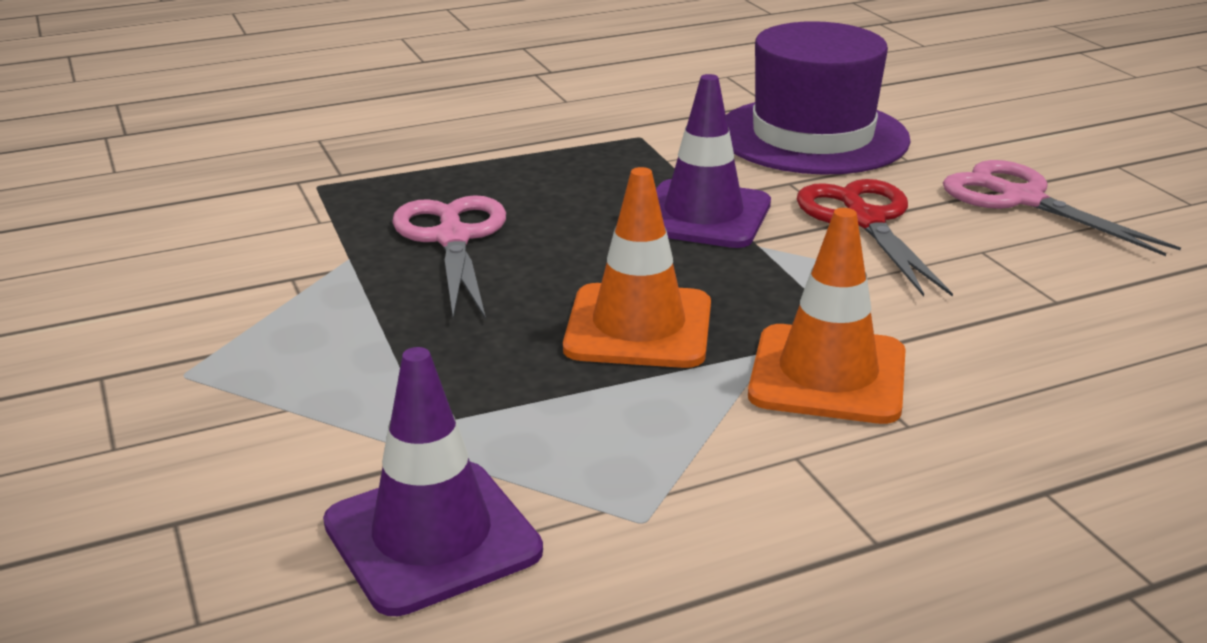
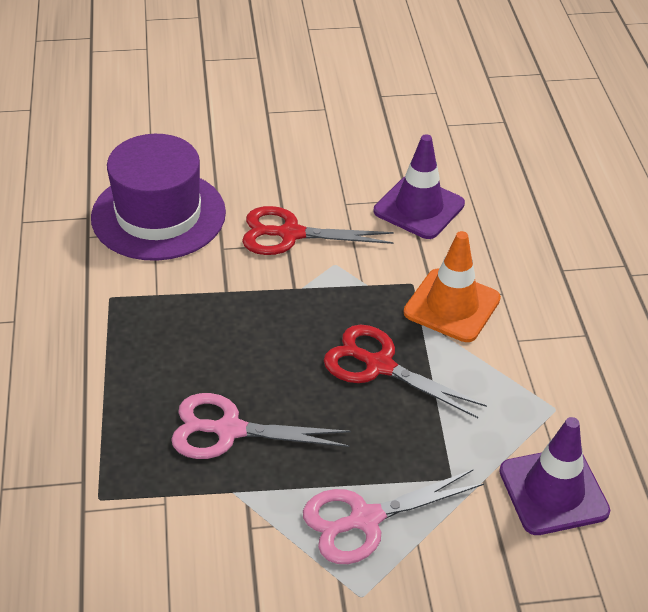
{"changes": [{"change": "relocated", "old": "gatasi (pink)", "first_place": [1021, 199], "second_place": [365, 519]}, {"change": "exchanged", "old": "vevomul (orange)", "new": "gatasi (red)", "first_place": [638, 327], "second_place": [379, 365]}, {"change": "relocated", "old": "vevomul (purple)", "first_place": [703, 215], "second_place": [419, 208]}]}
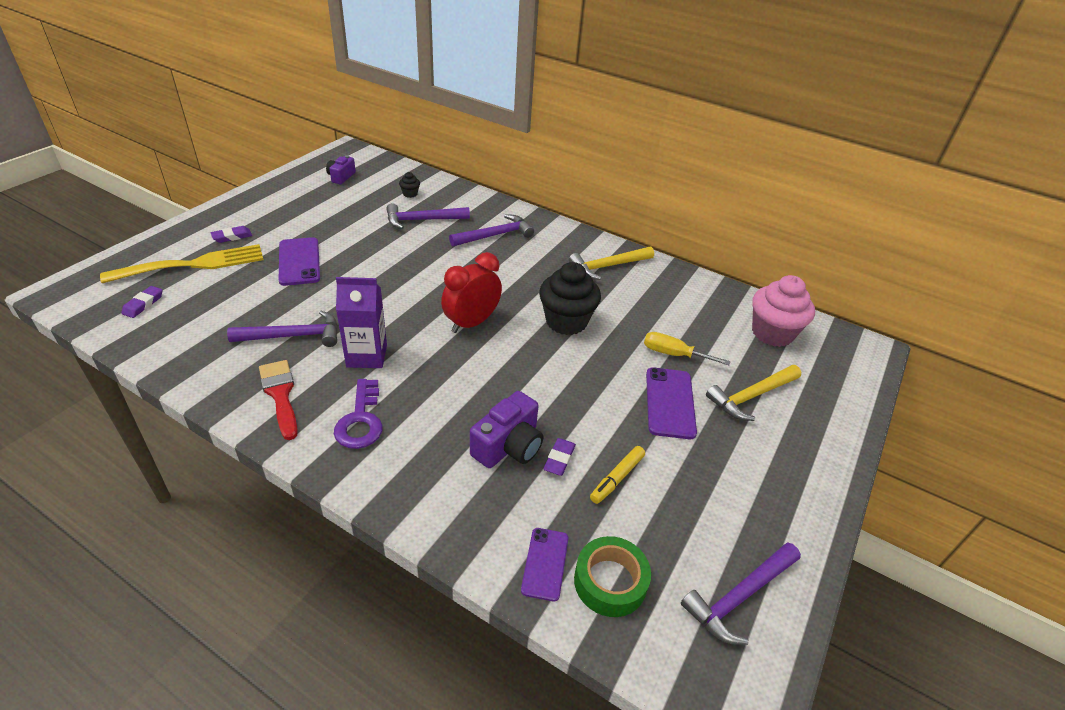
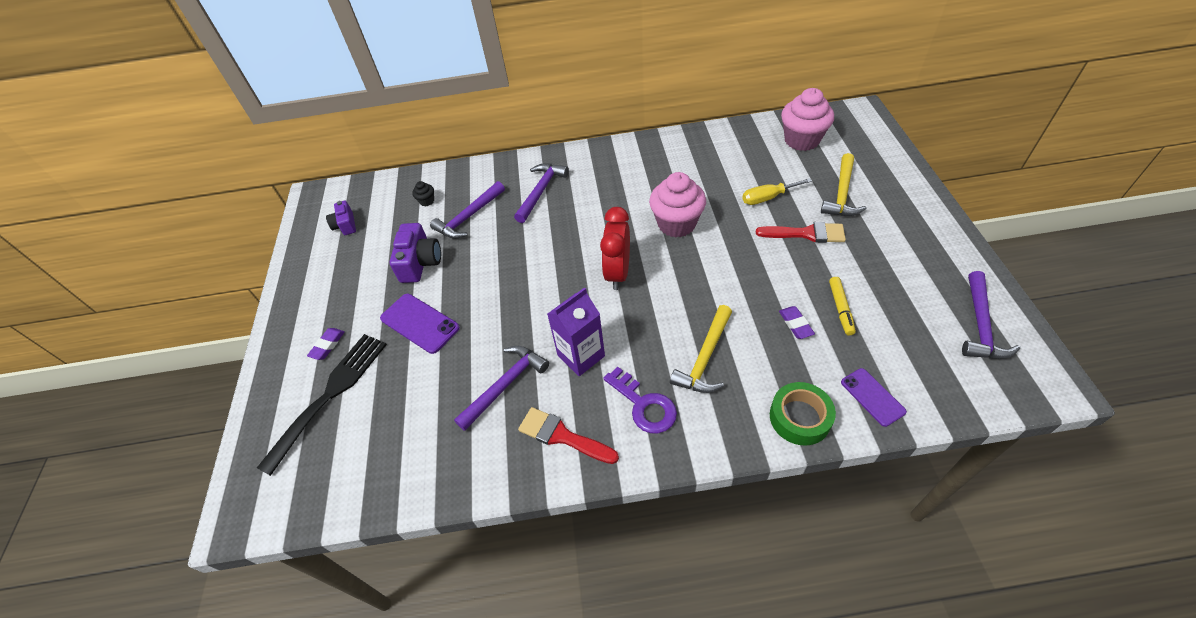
{"changes": [{"change": "colour", "old": "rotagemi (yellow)", "new": "rotagemi (black)", "first_place": [193, 264], "second_place": [330, 394]}, {"change": "relocated", "old": "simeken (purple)", "first_place": [508, 446], "second_place": [420, 262]}, {"change": "colour", "old": "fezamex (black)", "new": "fezamex (pink)", "first_place": [566, 321], "second_place": [676, 224]}, {"change": "relocated", "old": "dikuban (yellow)", "first_place": [608, 266], "second_place": [705, 358]}, {"change": "exchanged", "old": "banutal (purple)", "new": "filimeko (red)", "first_place": [670, 403], "second_place": [806, 234]}, {"change": "relocated", "old": "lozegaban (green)", "first_place": [610, 582], "second_place": [799, 417]}, {"change": "missing", "old": "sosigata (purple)", "first_place": [143, 304]}]}
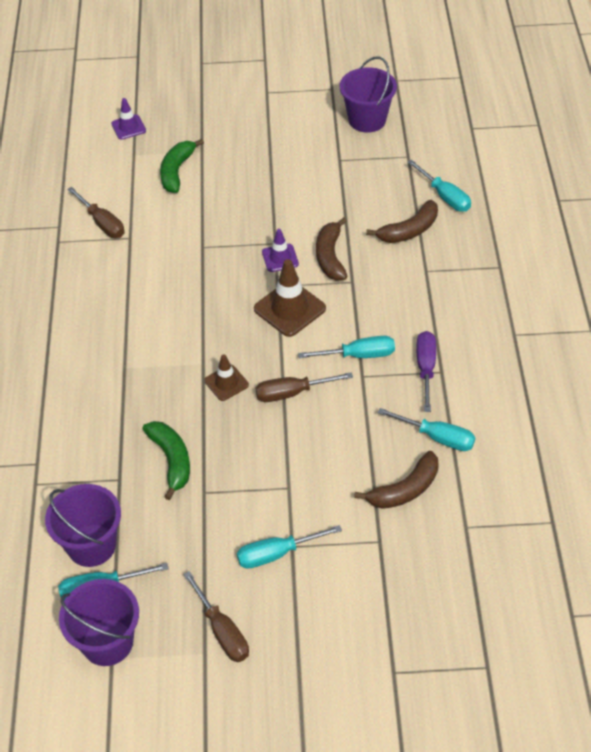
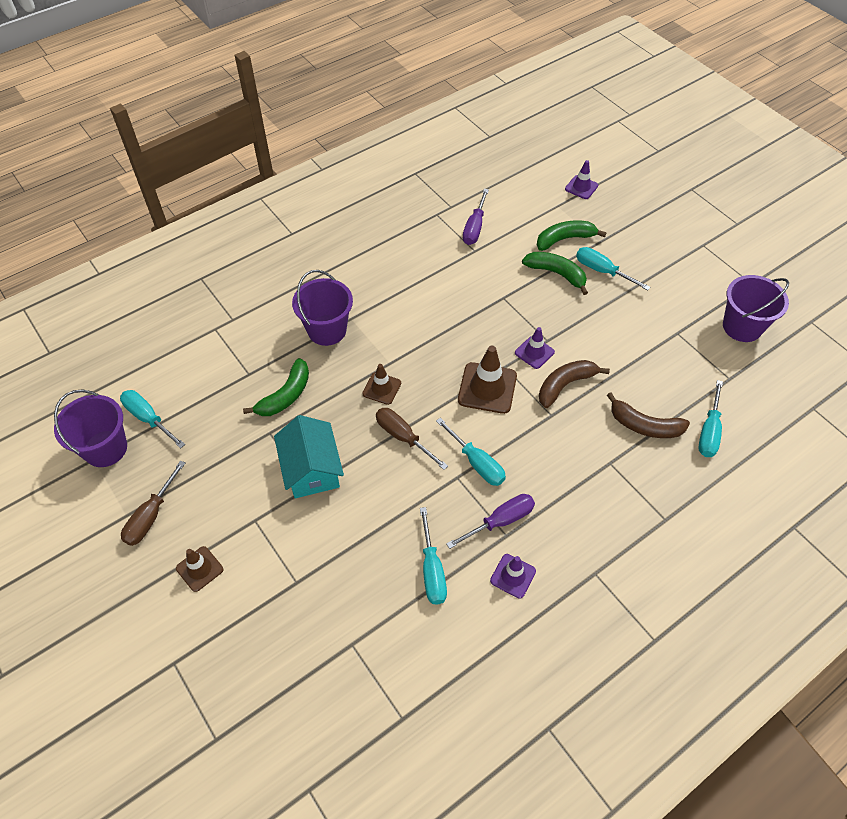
{"changes": [{"change": "appeared", "new": "vevomul (brown)", "second_place": [199, 569]}, {"change": "appeared", "new": "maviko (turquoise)", "second_place": [311, 469]}, {"change": "relocated", "old": "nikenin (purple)", "first_place": [91, 545], "second_place": [327, 330]}, {"change": "colour", "old": "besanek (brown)", "new": "besanek (purple)", "first_place": [102, 223], "second_place": [474, 227]}, {"change": "appeared", "new": "vevomul (purple)", "second_place": [513, 576]}, {"change": "appeared", "new": "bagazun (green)", "second_place": [556, 274]}, {"change": "relocated", "old": "besanek (turquoise)", "first_place": [277, 553], "second_place": [602, 271]}, {"change": "missing", "old": "bagazun (brown)", "first_place": [405, 489]}]}
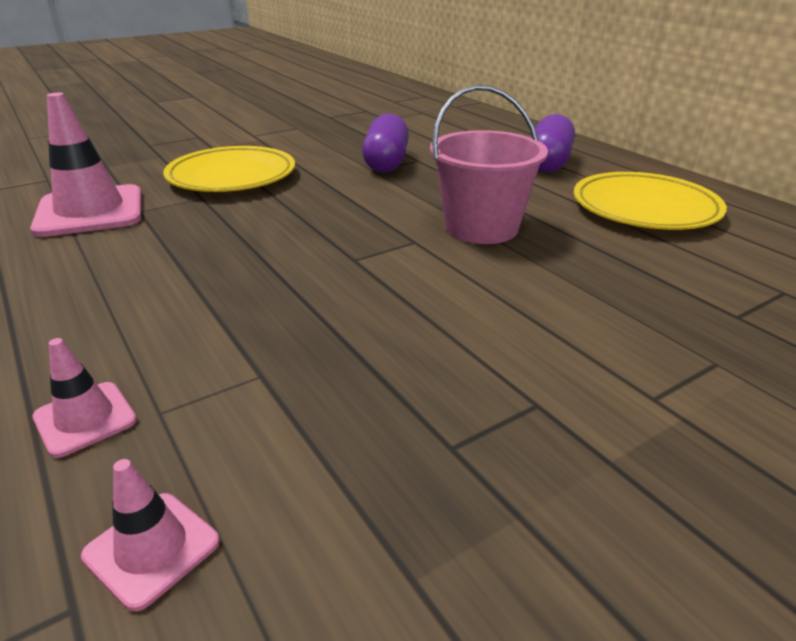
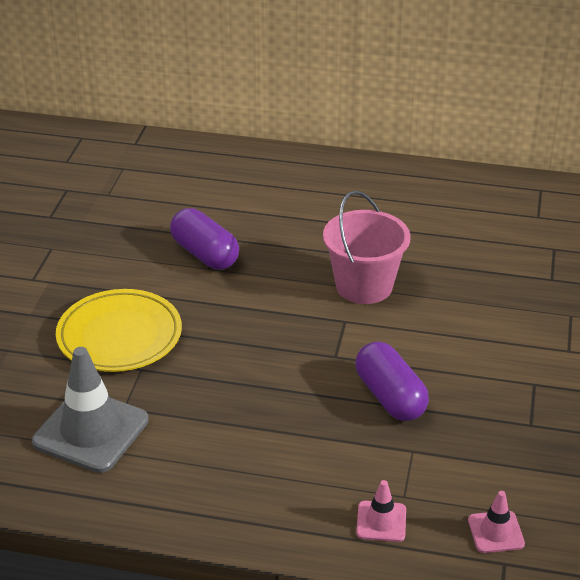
{"changes": [{"change": "colour", "old": "vevomul (pink)", "new": "vevomul (grey)", "first_place": [90, 211], "second_place": [91, 431]}, {"change": "relocated", "old": "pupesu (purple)", "first_place": [548, 162], "second_place": [390, 397]}, {"change": "missing", "old": "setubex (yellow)", "first_place": [644, 208]}]}
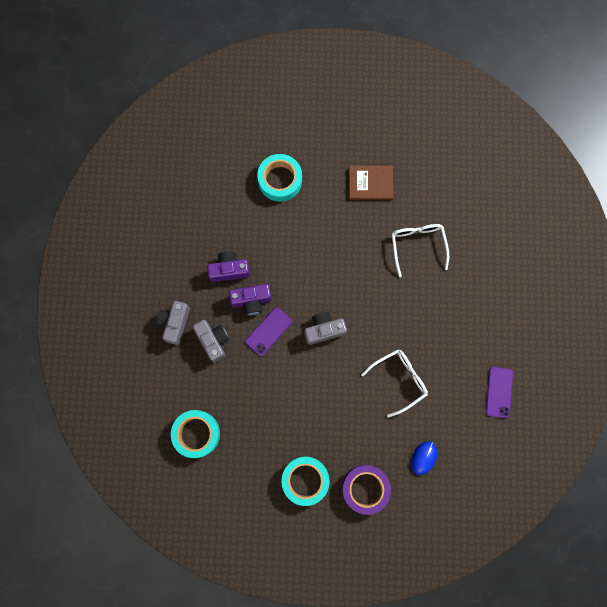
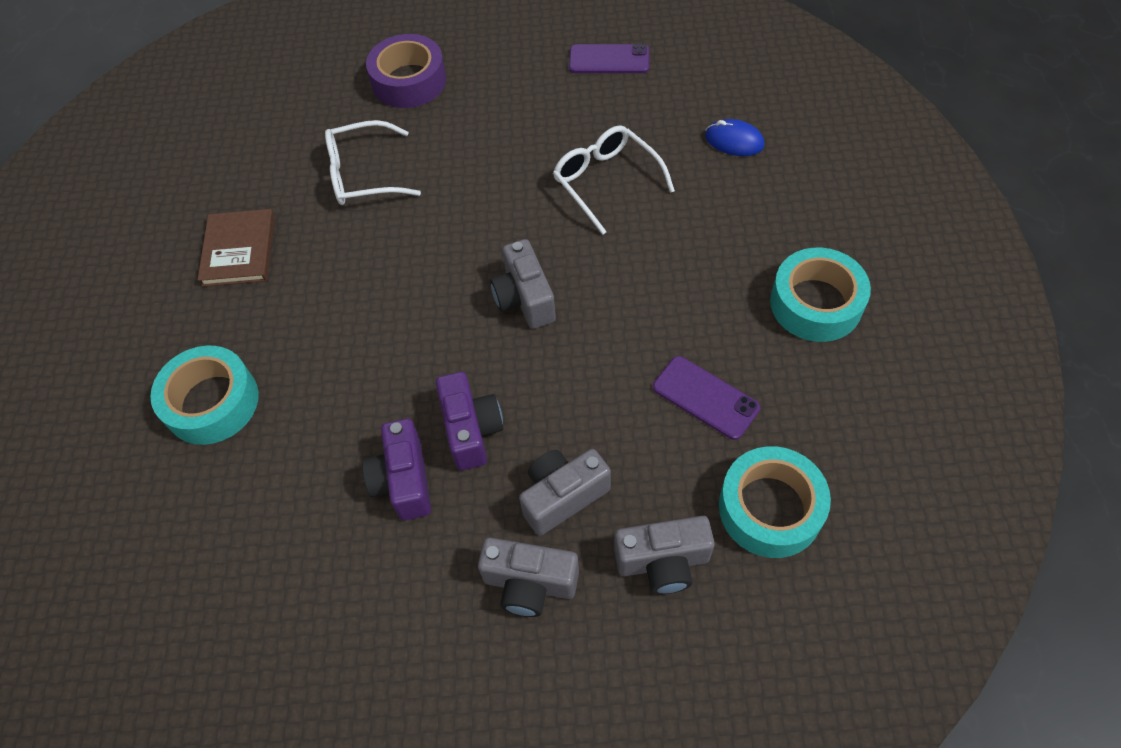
{"changes": [{"change": "relocated", "old": "lozegaban (purple)", "first_place": [365, 488], "second_place": [409, 81]}, {"change": "appeared", "new": "simeken (grey)", "second_place": [663, 562]}, {"change": "relocated", "old": "banutal (purple)", "first_place": [269, 331], "second_place": [705, 397]}]}
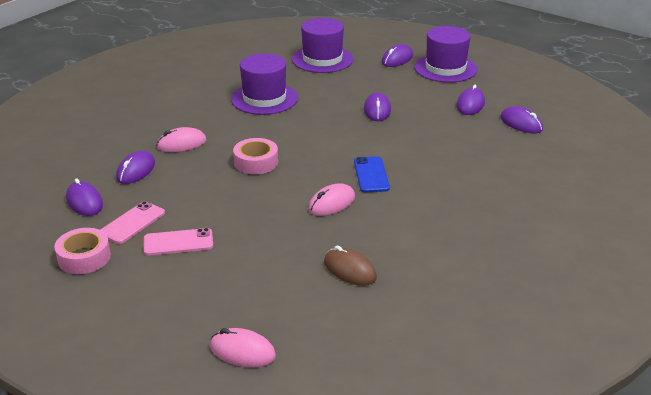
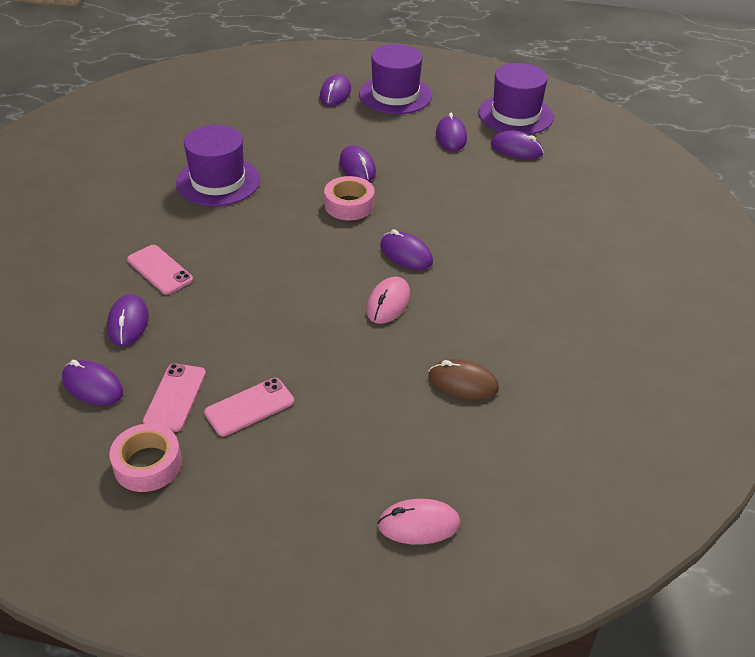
{"changes": [{"change": "exchanged", "old": "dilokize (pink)", "new": "banutal (pink)", "first_place": [181, 144], "second_place": [160, 270]}, {"change": "relocated", "old": "lozegaban (pink)", "first_place": [256, 162], "second_place": [349, 205]}, {"change": "exchanged", "old": "banutal (blue)", "new": "dilokize (purple)", "first_place": [371, 175], "second_place": [406, 254]}, {"change": "relocated", "old": "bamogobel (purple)", "first_place": [322, 59], "second_place": [515, 115]}]}
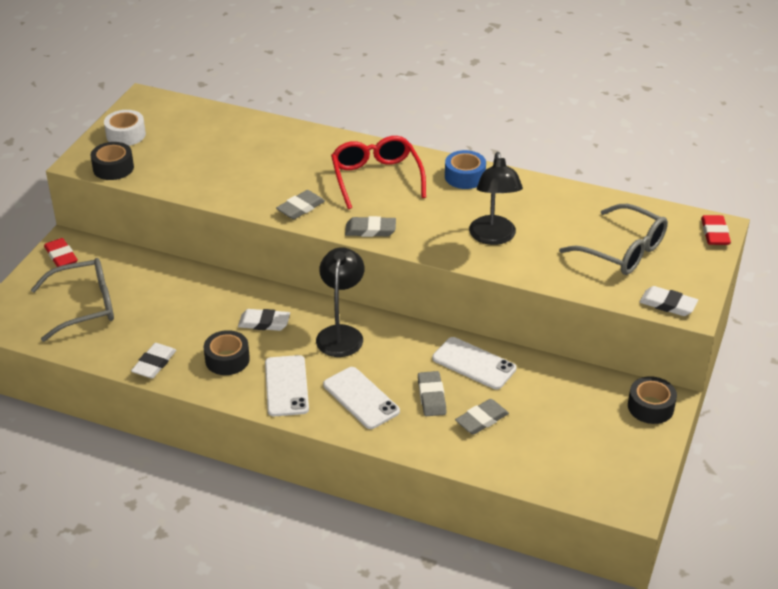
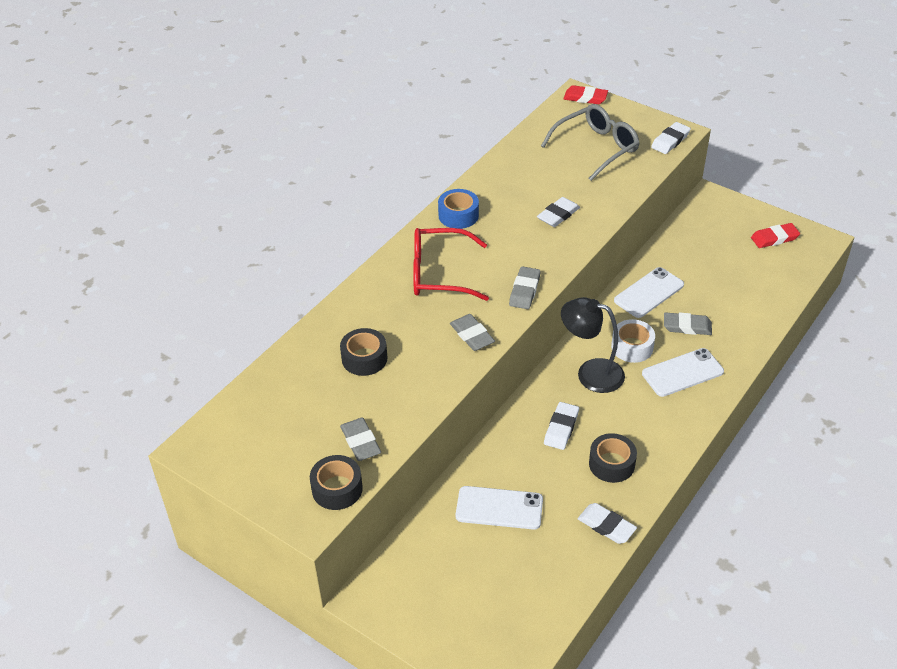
{"changes": [{"change": "relocated", "old": "lozegaban (black)", "first_place": [650, 407], "second_place": [364, 358]}, {"change": "relocated", "old": "sosigata (grey)", "first_place": [481, 419], "second_place": [360, 442]}, {"change": "relocated", "old": "banutal (white)", "first_place": [286, 386], "second_place": [499, 508]}, {"change": "exchanged", "old": "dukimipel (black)", "new": "sosigata (white)", "first_place": [493, 237], "second_place": [558, 215]}, {"change": "relocated", "old": "lozegaban (white)", "first_place": [126, 135], "second_place": [632, 347]}, {"change": "relocated", "old": "sosigata (red)", "first_place": [61, 256], "second_place": [774, 238]}, {"change": "missing", "old": "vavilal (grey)", "first_place": [85, 306]}]}
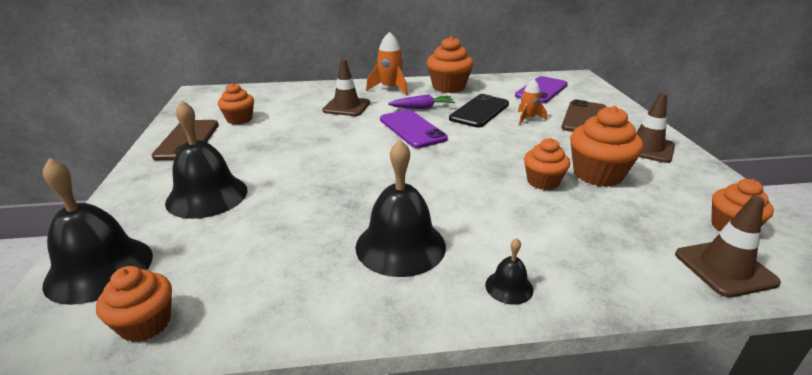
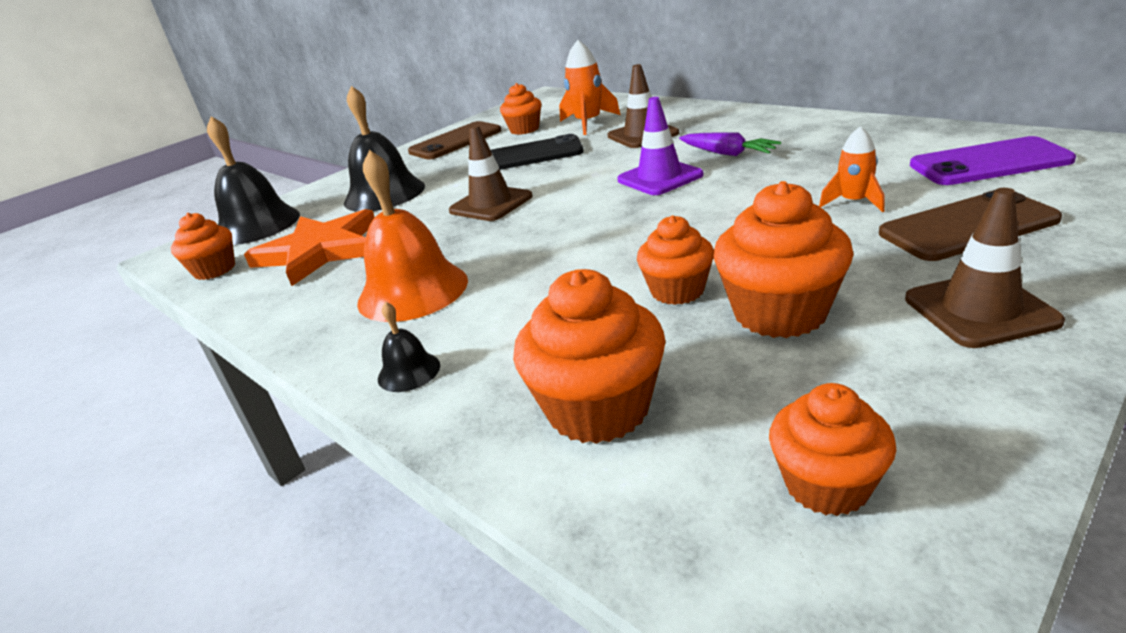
{"changes": [{"change": "appeared", "new": "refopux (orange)", "second_place": [320, 251]}, {"change": "colour", "old": "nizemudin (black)", "new": "nizemudin (orange)", "first_place": [400, 245], "second_place": [413, 291]}, {"change": "relocated", "old": "vevomul (brown)", "first_place": [724, 268], "second_place": [491, 204]}, {"change": "relocated", "old": "banutal (black)", "first_place": [479, 111], "second_place": [531, 155]}, {"change": "relocated", "old": "fezamex (orange)", "first_place": [448, 87], "second_place": [598, 408]}, {"change": "relocated", "old": "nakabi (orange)", "first_place": [390, 88], "second_place": [588, 123]}, {"change": "exchanged", "old": "banutal (purple)", "new": "vevomul (purple)", "first_place": [412, 129], "second_place": [660, 178]}]}
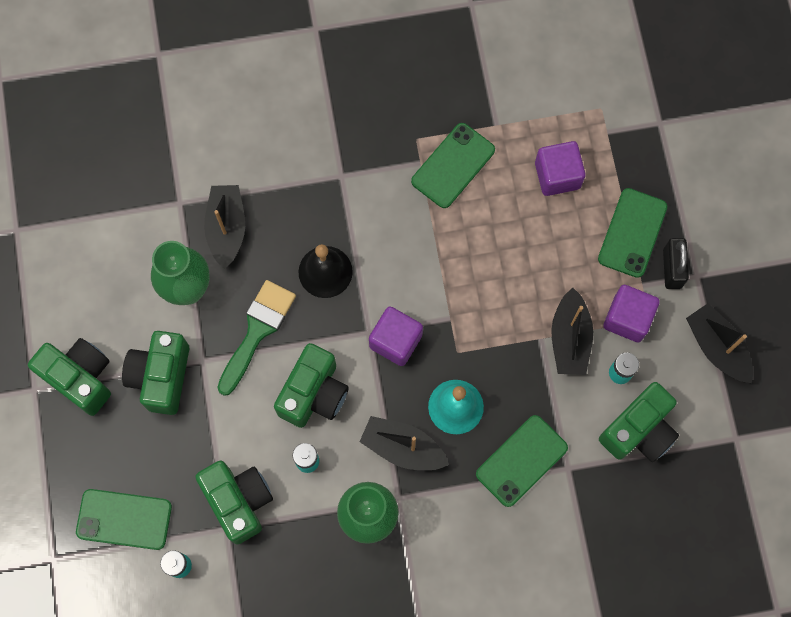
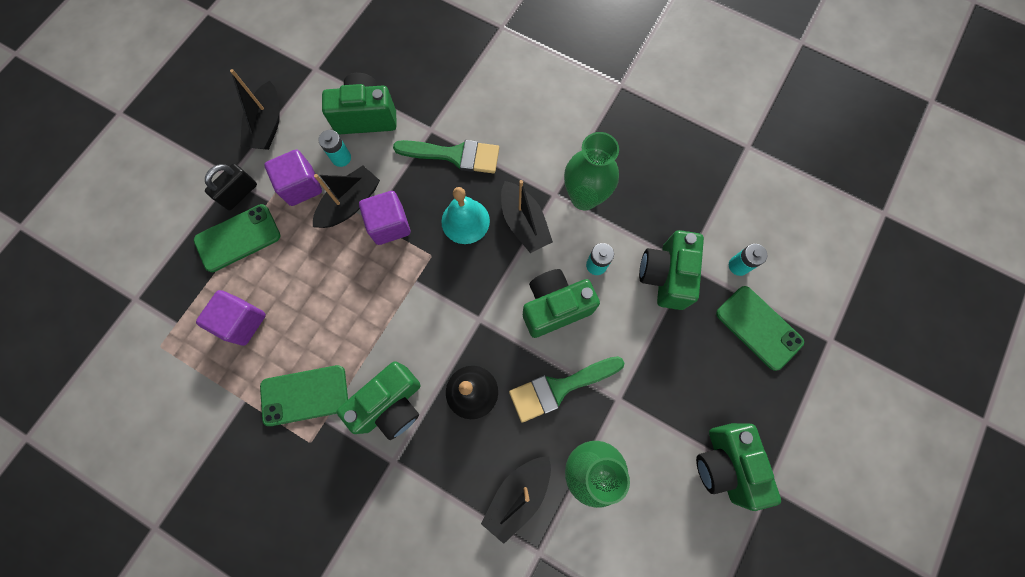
{"changes": [{"change": "relocated", "old": "simeken (green)", "first_place": [161, 377], "second_place": [391, 404]}, {"change": "relocated", "old": "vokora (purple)", "first_place": [395, 341], "second_place": [389, 225]}, {"change": "exchanged", "old": "banutal (green)", "new": "filimeko (green)", "first_place": [521, 461], "second_place": [455, 155]}]}
